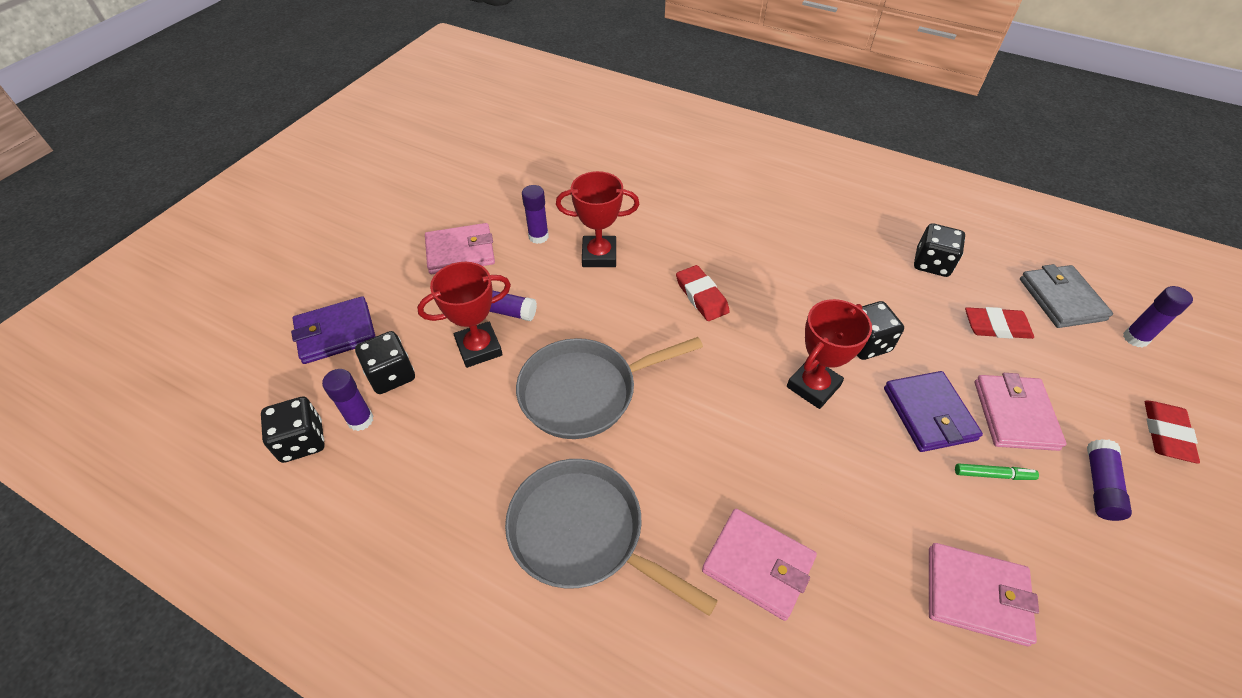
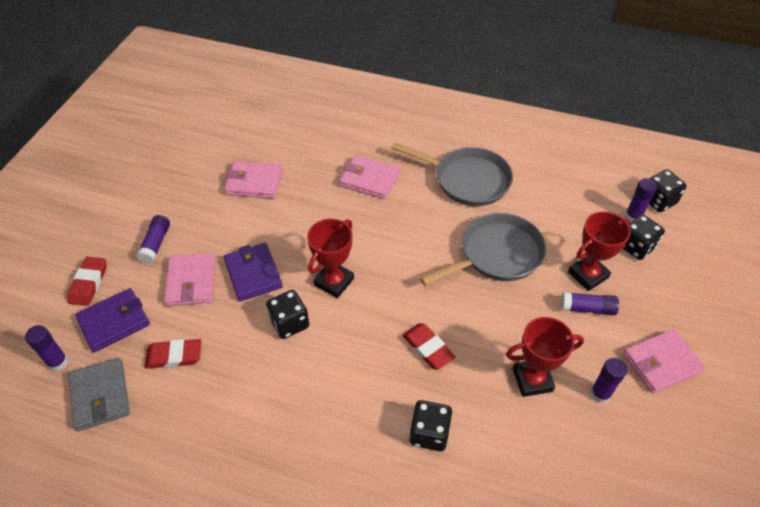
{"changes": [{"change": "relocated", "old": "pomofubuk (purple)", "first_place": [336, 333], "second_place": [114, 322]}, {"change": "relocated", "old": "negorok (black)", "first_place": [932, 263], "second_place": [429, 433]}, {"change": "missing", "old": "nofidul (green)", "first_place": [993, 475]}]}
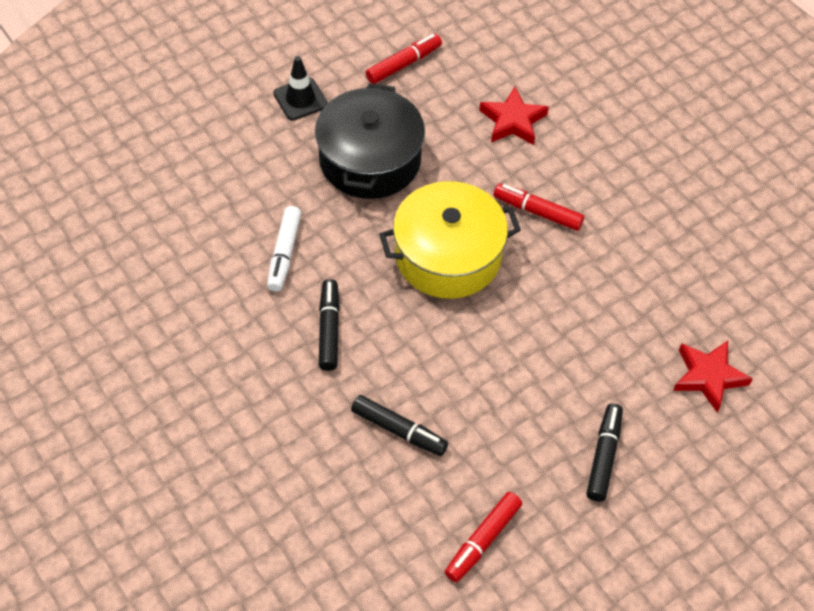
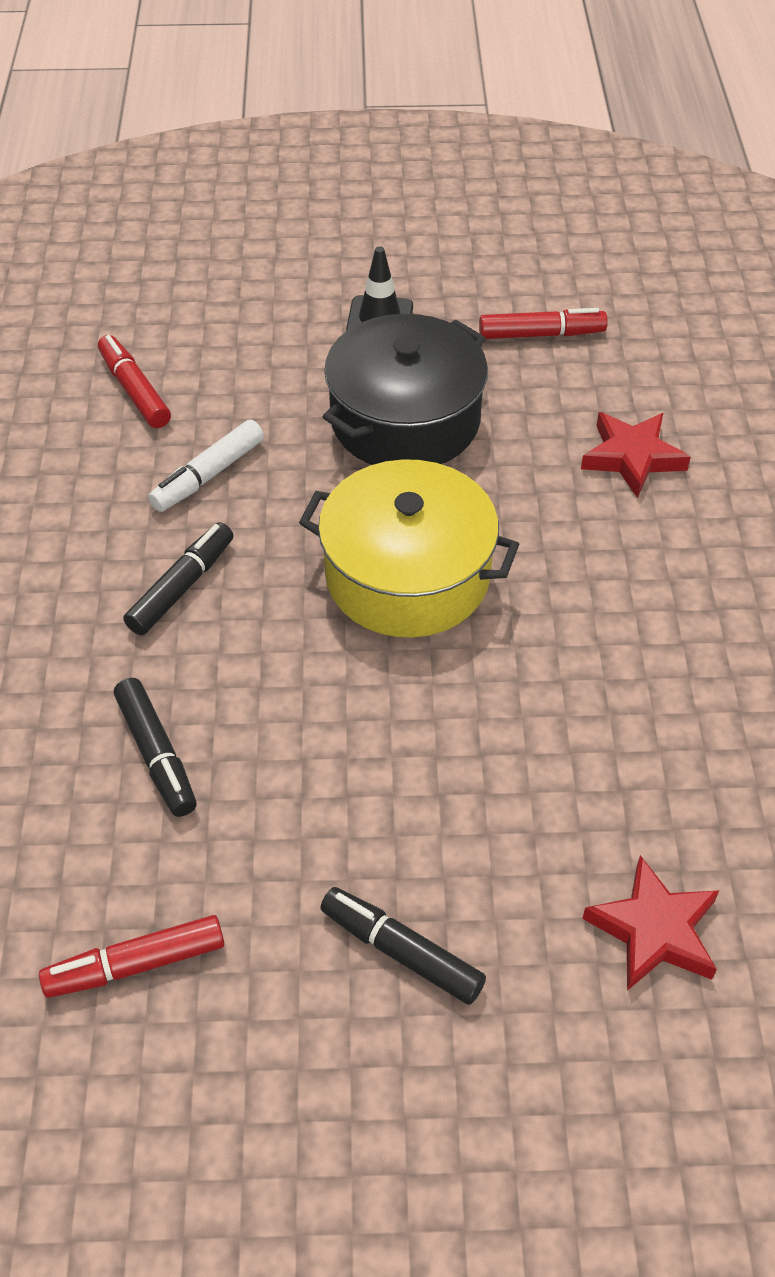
{"changes": [{"change": "relocated", "old": "nofidul (red)", "first_place": [538, 212], "second_place": [134, 390]}, {"change": "spun", "old": "nofidul (black)", "first_place": [603, 456], "second_place": [401, 951], "degrees": -105}]}
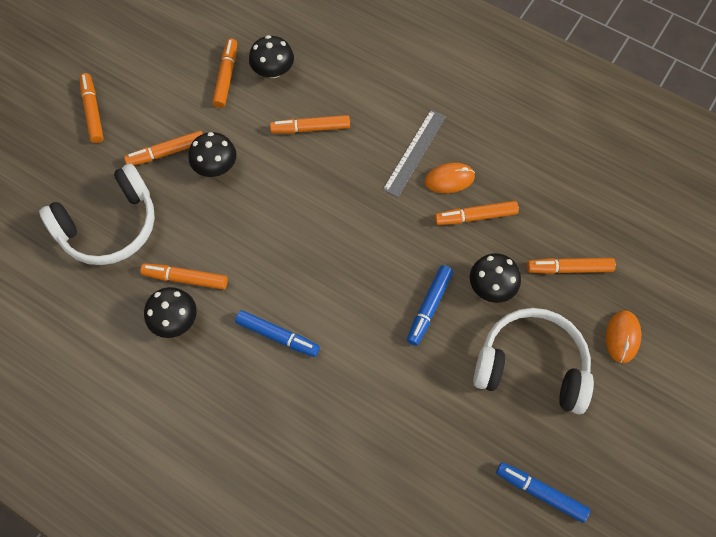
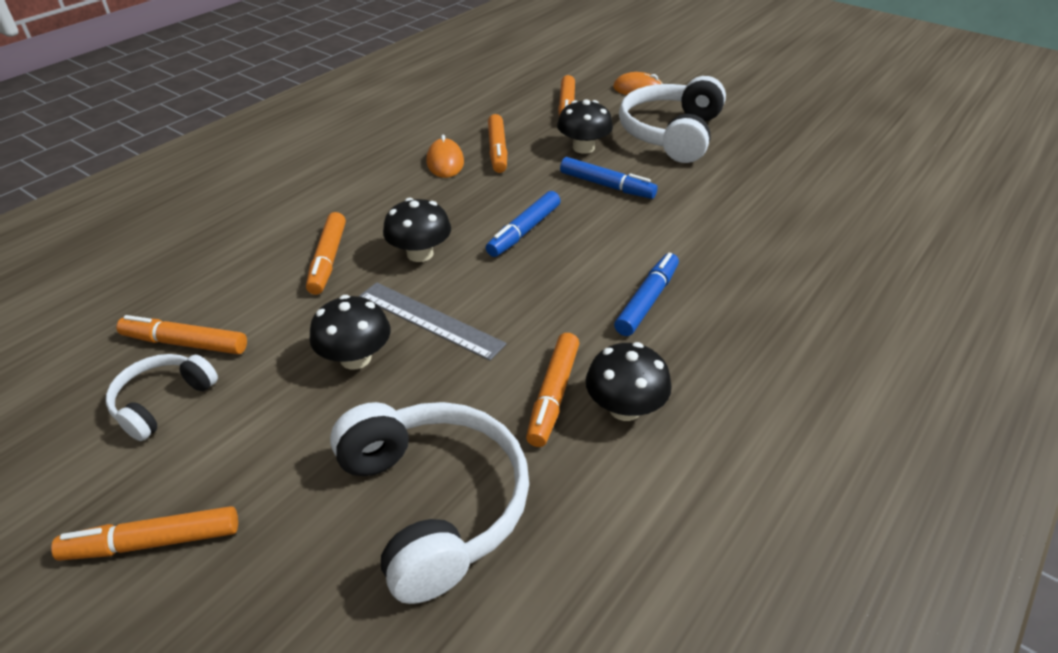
{"changes": [{"change": "appeared", "new": "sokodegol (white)", "second_place": [162, 402]}, {"change": "relocated", "old": "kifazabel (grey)", "first_place": [414, 152], "second_place": [430, 320]}, {"change": "relocated", "old": "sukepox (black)", "first_place": [273, 70], "second_place": [420, 253]}, {"change": "relocated", "old": "nofidul (blue)", "first_place": [540, 492], "second_place": [524, 231]}, {"change": "missing", "old": "nofidul (orange)", "first_place": [167, 152]}]}
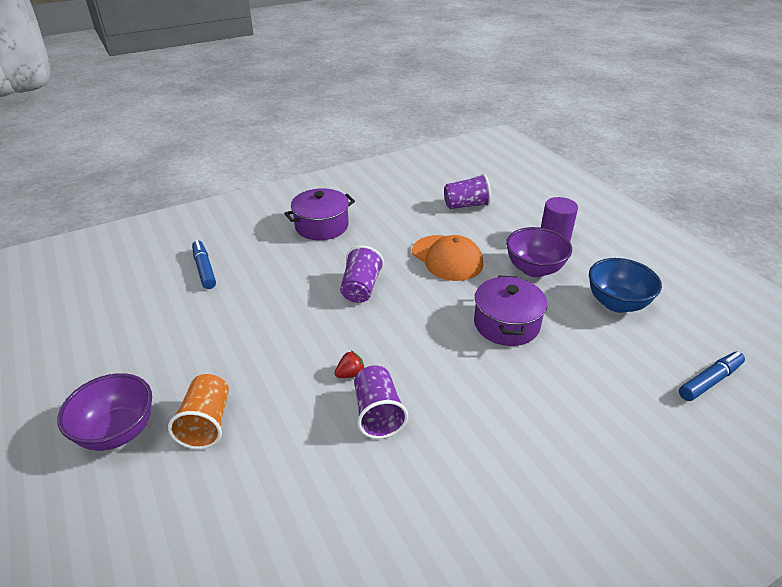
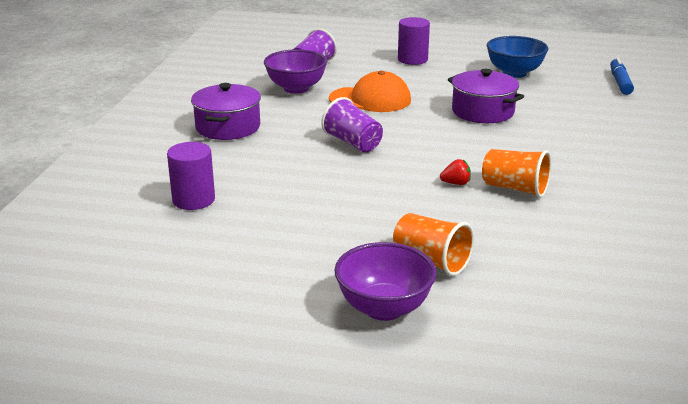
{"changes": [{"change": "exchanged", "old": "nofidul (blue)", "new": "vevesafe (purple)", "first_place": [204, 269], "second_place": [193, 200]}, {"change": "relocated", "old": "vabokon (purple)", "first_place": [534, 269], "second_place": [296, 88]}, {"change": "spun", "old": "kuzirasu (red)", "first_place": [350, 374], "second_place": [456, 183], "degrees": 75}, {"change": "colour", "old": "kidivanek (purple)", "new": "kidivanek (orange)", "first_place": [378, 413], "second_place": [515, 188]}]}
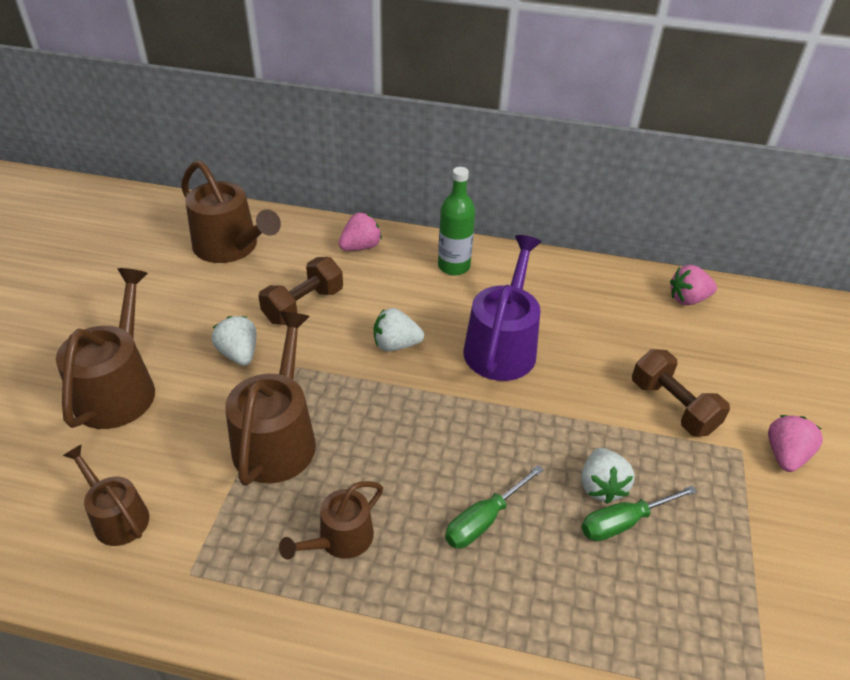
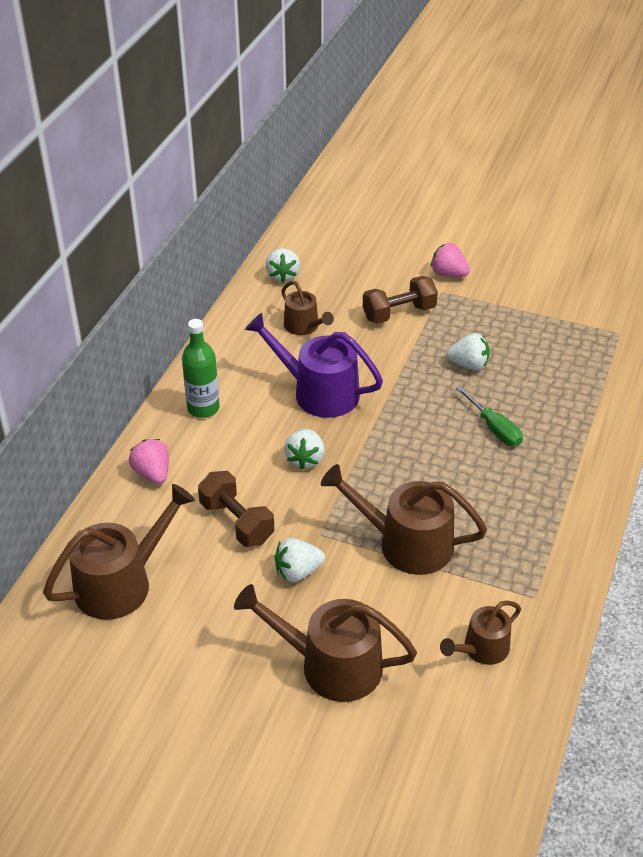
{"changes": [{"change": "colour", "old": "kuzirasu (pink)", "new": "kuzirasu (white)", "first_place": [688, 299], "second_place": [283, 275]}, {"change": "relocated", "old": "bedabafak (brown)", "first_place": [340, 539], "second_place": [304, 326]}, {"change": "missing", "old": "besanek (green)", "first_place": [624, 522]}]}
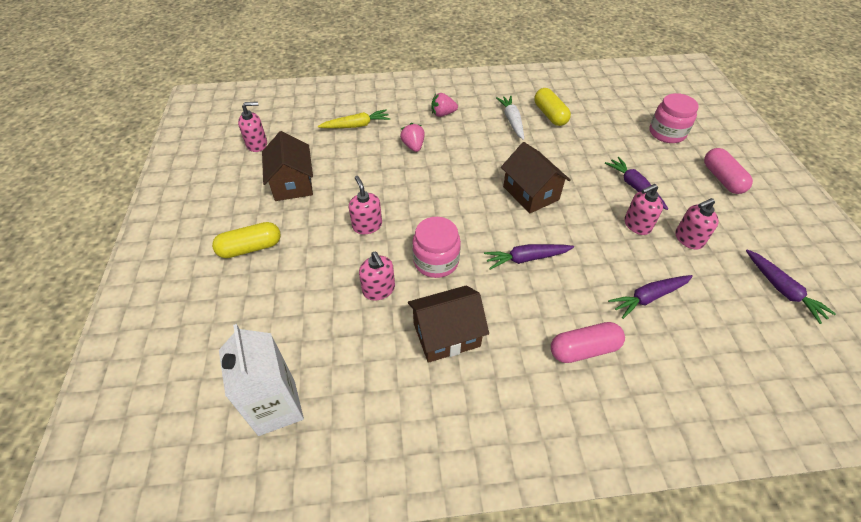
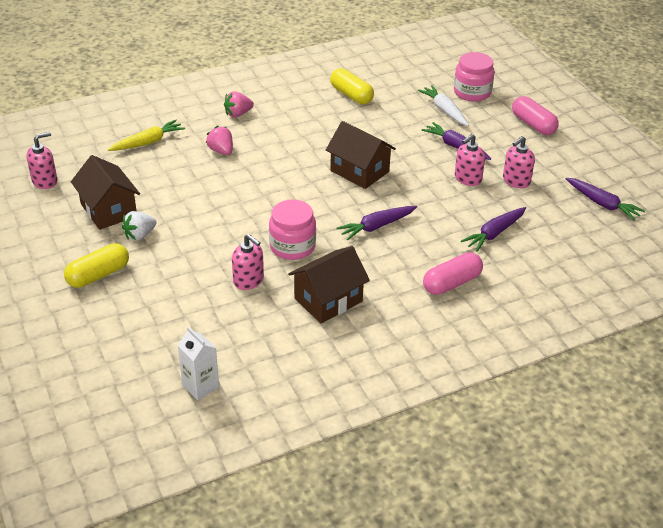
{"changes": [{"change": "appeared", "new": "kuzirasu (white)", "second_place": [140, 235]}, {"change": "size", "old": "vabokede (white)", "first_place": [277, 407], "second_place": [200, 386], "factor": 0.63}, {"change": "relocated", "old": "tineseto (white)", "first_place": [512, 121], "second_place": [444, 110]}, {"change": "missing", "old": "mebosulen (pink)", "first_place": [367, 225]}]}
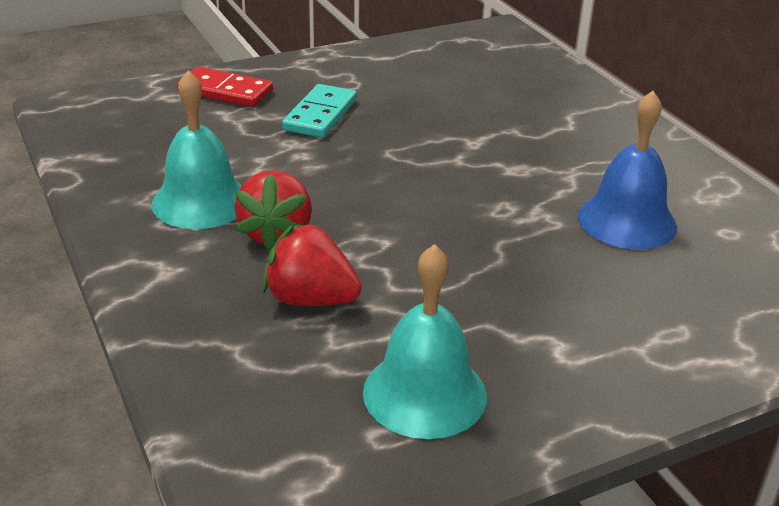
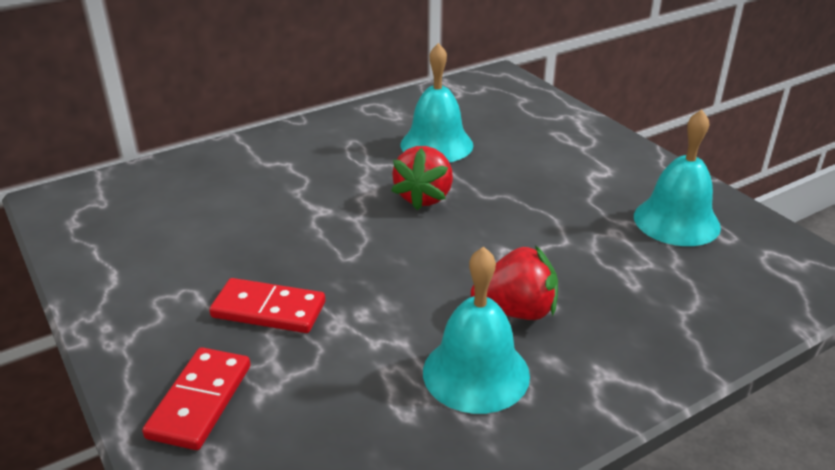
{"changes": [{"change": "colour", "old": "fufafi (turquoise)", "new": "fufafi (red)", "first_place": [320, 115], "second_place": [268, 310]}, {"change": "relocated", "old": "kuzirasu (red)", "first_place": [310, 299], "second_place": [424, 197]}, {"change": "colour", "old": "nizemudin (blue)", "new": "nizemudin (turquoise)", "first_place": [627, 221], "second_place": [436, 144]}]}
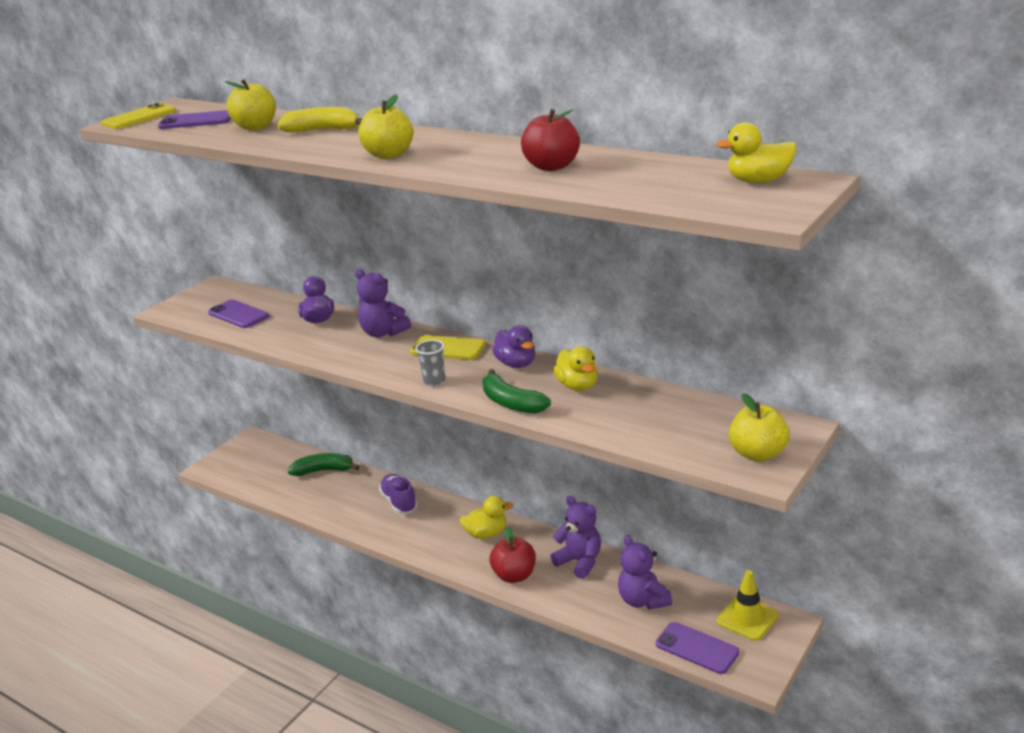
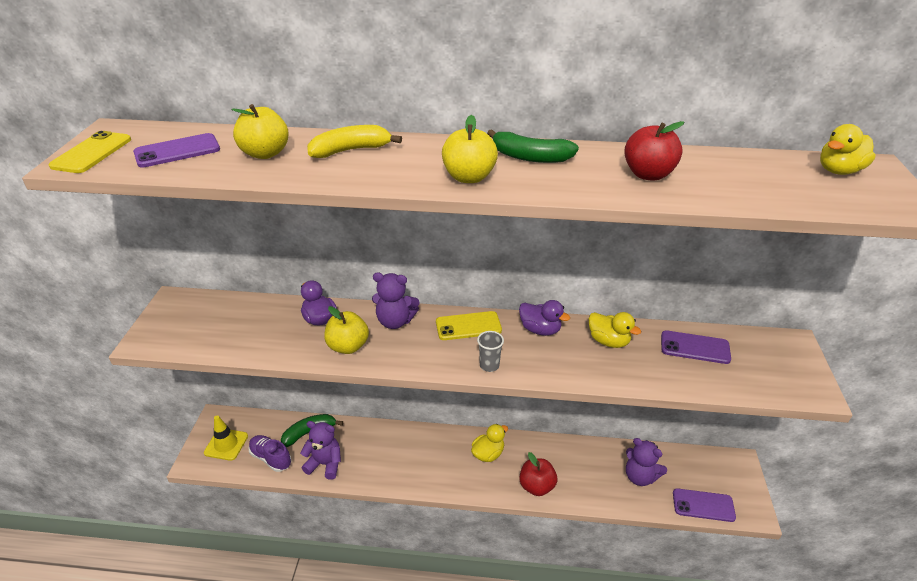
{"changes": [{"change": "relocated", "old": "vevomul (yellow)", "first_place": [747, 618], "second_place": [226, 444]}, {"change": "relocated", "old": "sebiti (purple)", "first_place": [399, 502], "second_place": [271, 458]}, {"change": "relocated", "old": "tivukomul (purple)", "first_place": [579, 562], "second_place": [325, 464]}, {"change": "relocated", "old": "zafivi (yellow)", "first_place": [758, 454], "second_place": [348, 346]}, {"change": "relocated", "old": "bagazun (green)", "first_place": [511, 403], "second_place": [530, 157]}, {"change": "relocated", "old": "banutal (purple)", "first_place": [238, 315], "second_place": [695, 347]}]}
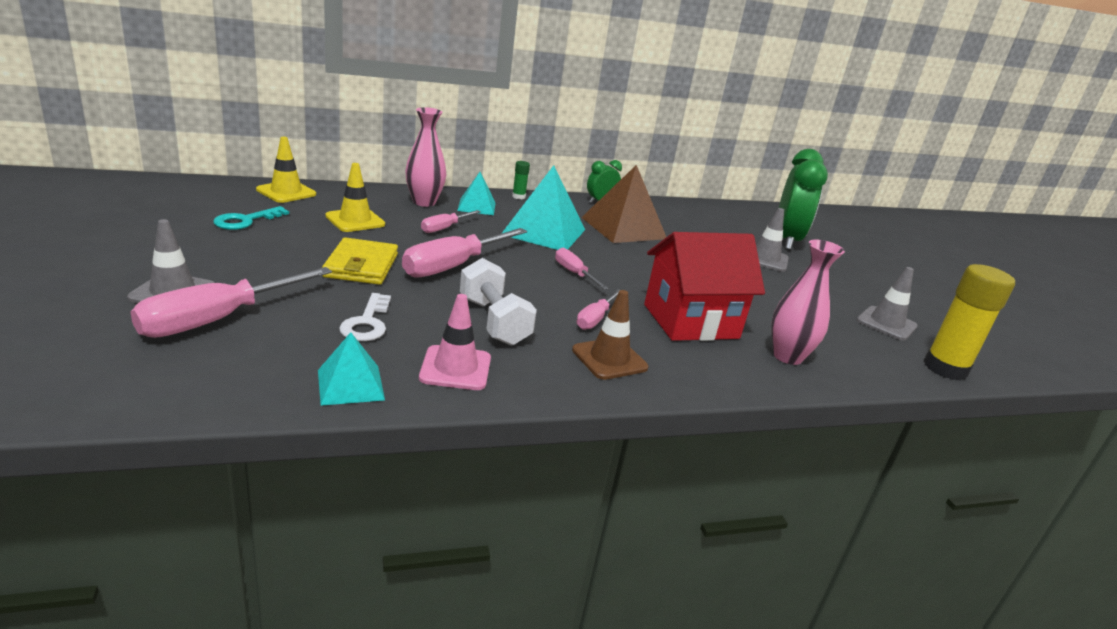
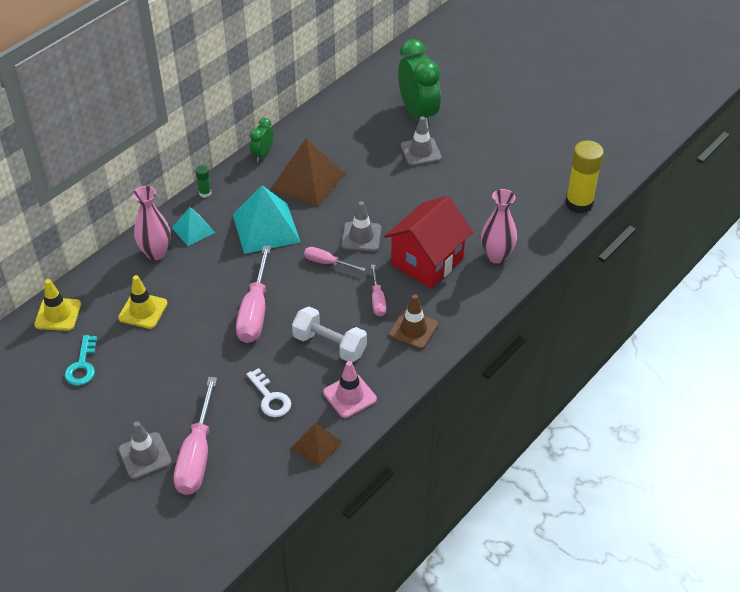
{"changes": [{"change": "colour", "old": "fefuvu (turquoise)", "new": "fefuvu (brown)", "first_place": [351, 385], "second_place": [316, 445]}, {"change": "relocated", "old": "vevomul (grey)", "first_place": [886, 323], "second_place": [361, 237]}, {"change": "missing", "old": "pomofubuk (yellow)", "first_place": [361, 266]}, {"change": "missing", "old": "besanek (pink)", "first_place": [444, 228]}]}
